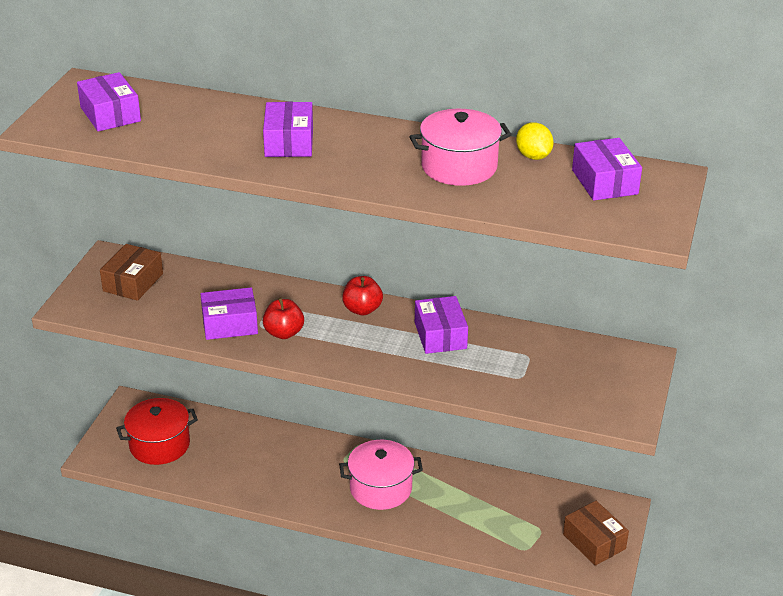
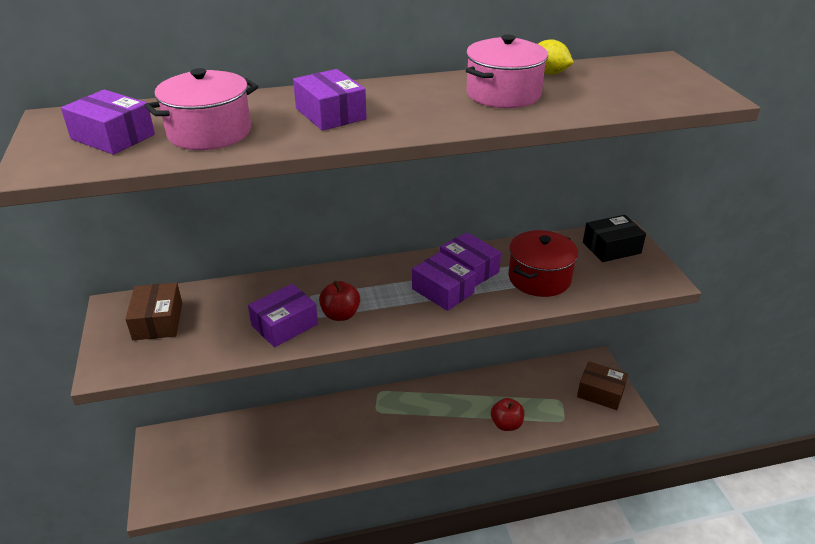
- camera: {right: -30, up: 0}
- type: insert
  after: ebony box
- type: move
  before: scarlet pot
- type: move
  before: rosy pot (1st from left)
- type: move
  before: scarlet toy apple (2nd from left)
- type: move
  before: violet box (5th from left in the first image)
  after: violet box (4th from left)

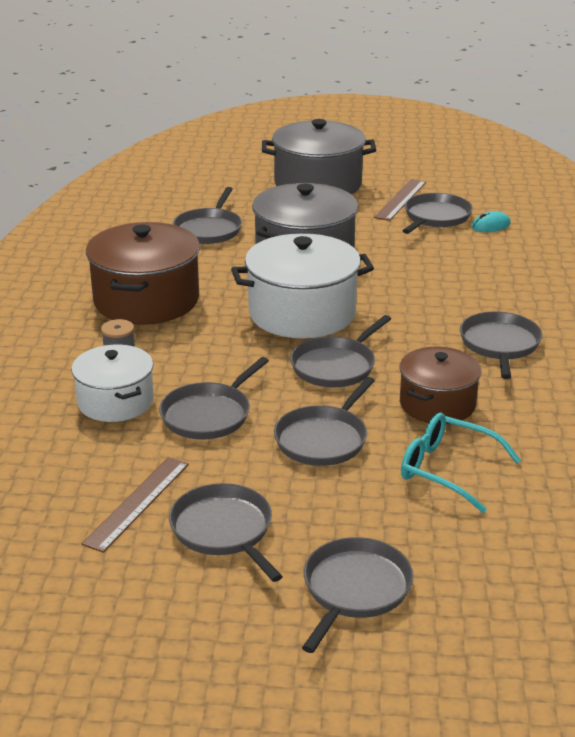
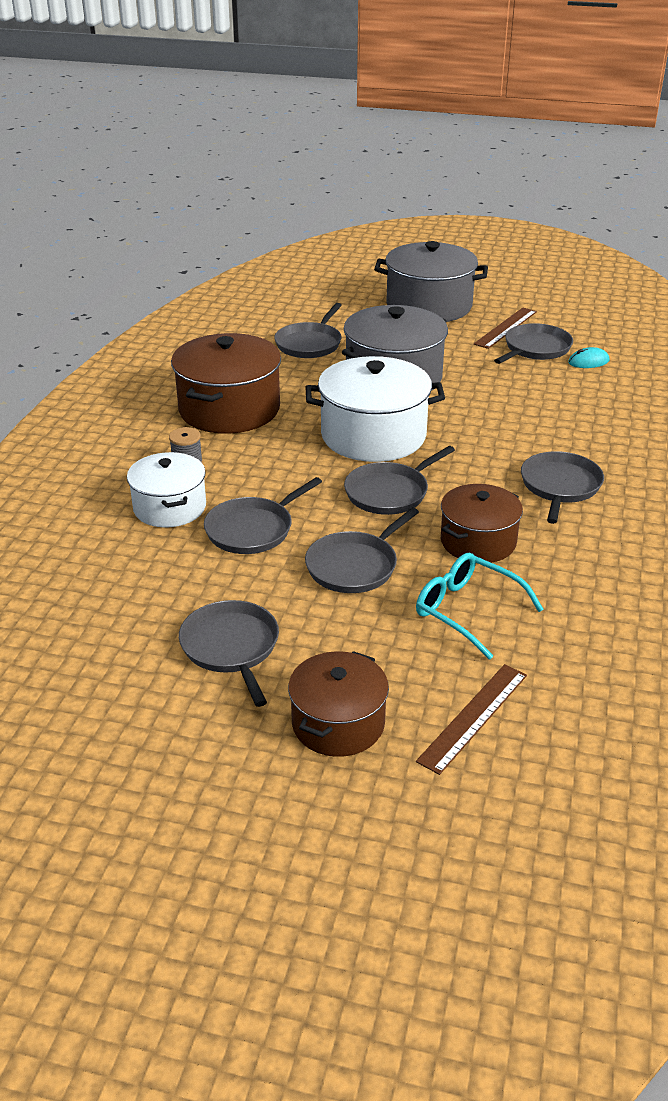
- camera: {right: 10, up: 5}
- type: move
  before: russet ruler (1st from left)
- type: replace
  before: ash-grey skillet (6th from left)
  after: russet pot (2nd from left)

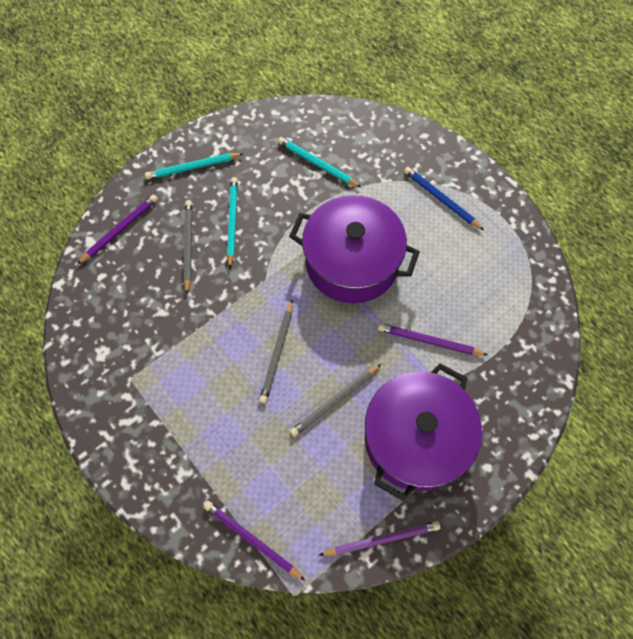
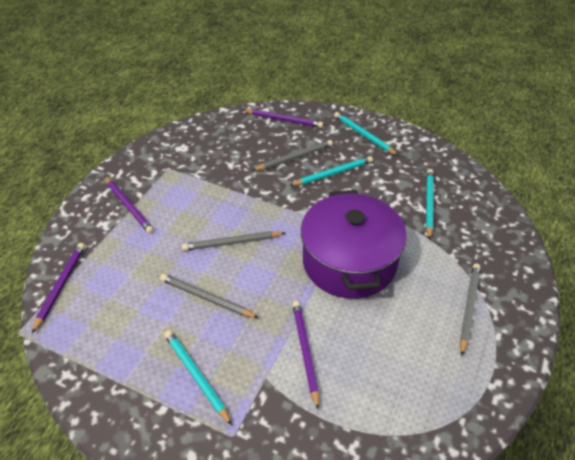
- camera: {right: 65, up: -20}
- type: move
  before: violet pencil (3rd from left in the first image)
  after: violet pencil (2nd from left)
- type: replace
  before: violet pot (2nd from left)
  after: aqua pencil (1st from left)
- type: recolor
  before: blue pencil
  after: ash-grey pencil (4th from left)

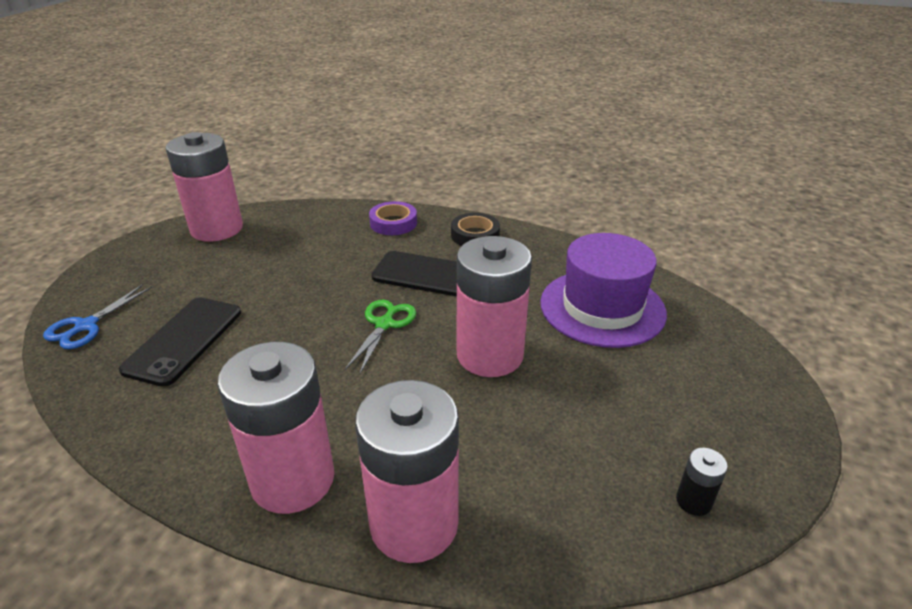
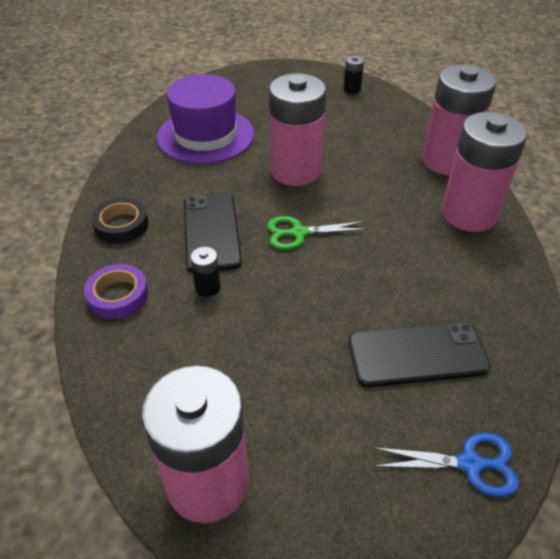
- camera: {right: -115, up: 10}
- type: insert
  after: ebony power cell (1st from left)

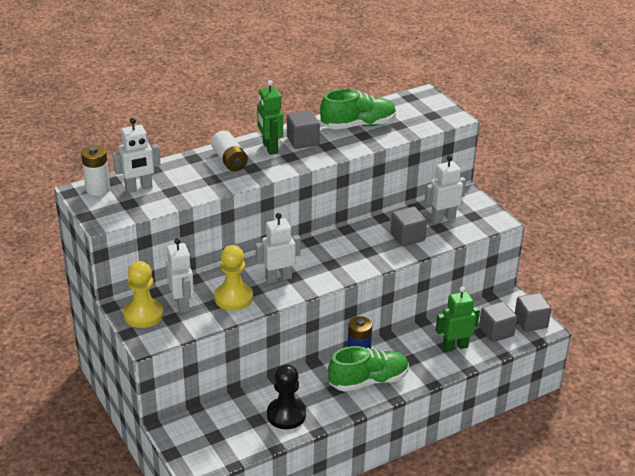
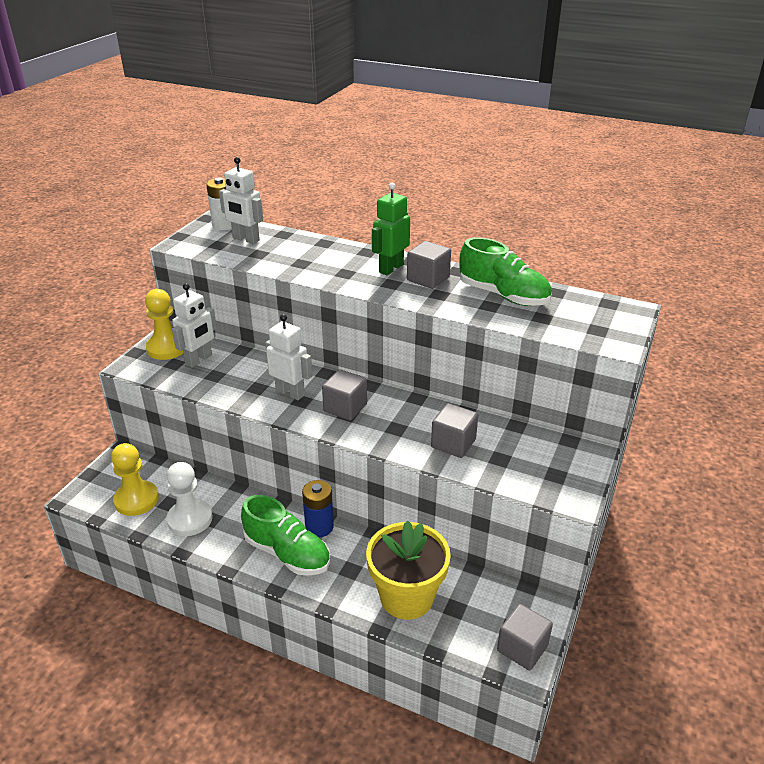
- camera: {right: 55, up: 0}
- type: delete
  before: pure white power cell (2nd from left)
- type: delete
  before: pure white robot (4th from left)
- type: move
  before: golden game pawn (2nd from left in the first image)
  after: golden game pawn (1st from left)
- type: move
  before: ash-grey block (3rd from left in the first image)
  after: ash-grey block (1st from left)
- type: replace
  before: leaf-green robot (2nd from left)
  after: golden flower pot
- type: recolor
  before: ebony game pawn
  after: pure white game pawn

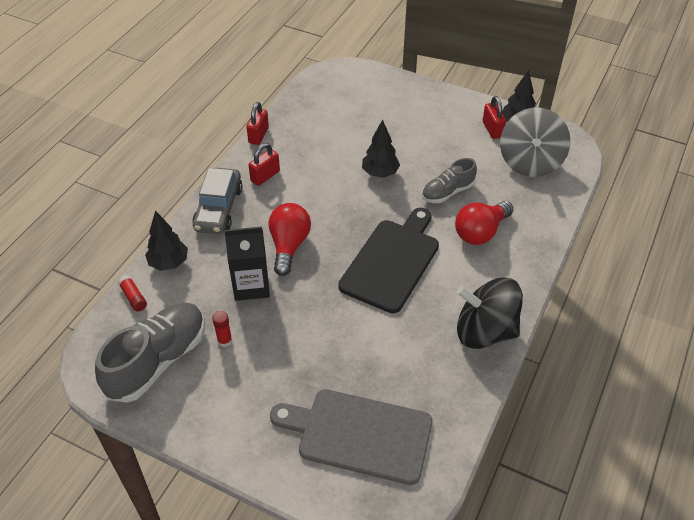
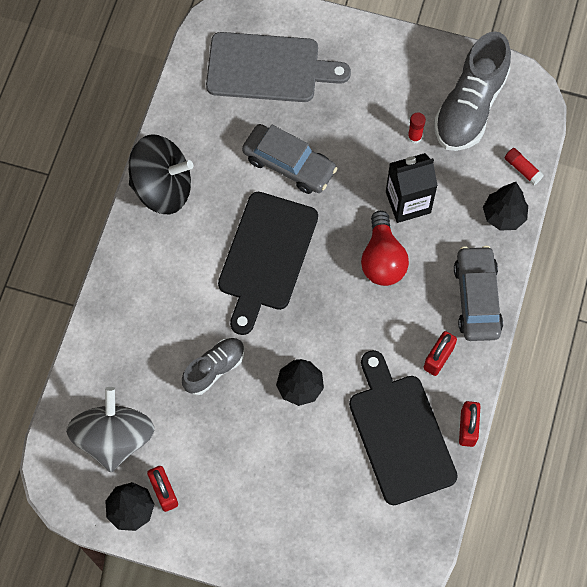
- camera: {right: 170, up: 20}
- type: delete
  before: scarlet light bulb (2nd from left)
- type: insert
  after: ash-grey car (1st from left)
- type: insert
  after: ebony chopping board (2nd from left)

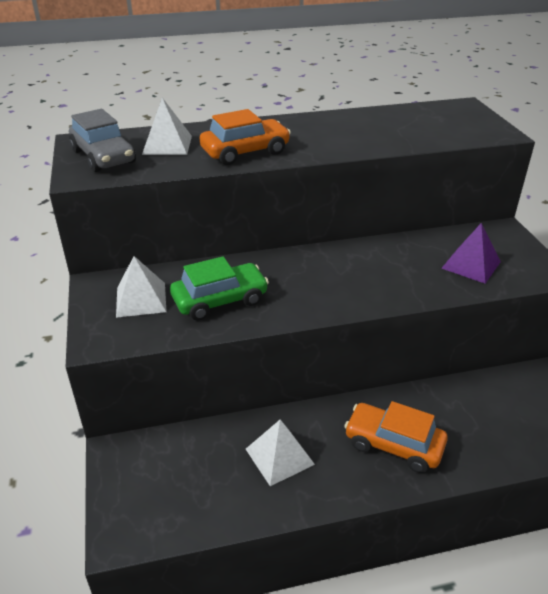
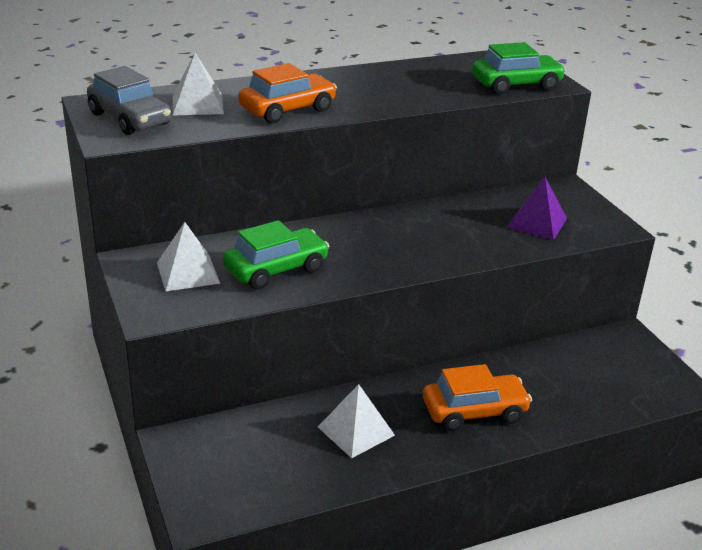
- camera: {right: -10, up: -5}
- type: insert
  after: leaf-green car (2nd from left)
- type: rotate
  before: bright orange car (2nd from left)
  turn: 150

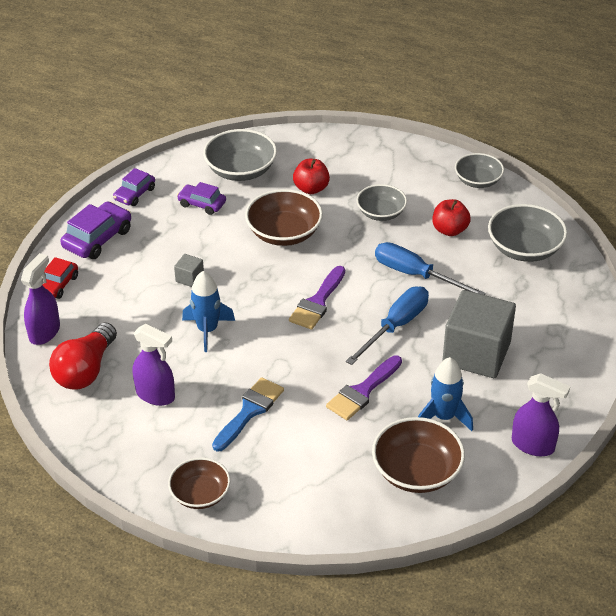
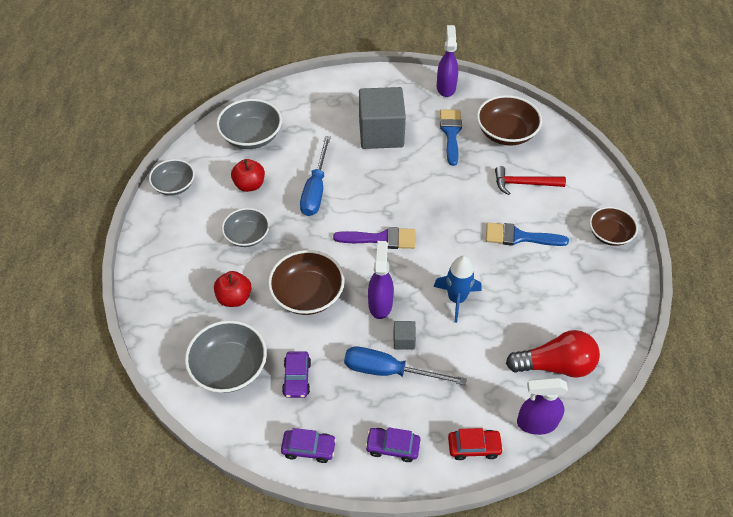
- camera: {right: -115, up: 10}
- type: delete
  before: violet paintbrush (2nd from left)
- type: insert
  after: scarlet carpenter's hammer
- type: move
  before: violet sprayer (2nd from left in the first image)
  after: violet sprayer (1st from left)
- type: move
  before: blue flat screwdriver (1st from left in the first image)
  after: blue flat screwdriver (2nd from left)
- type: replace
  before: blue spaceship (2nd from left)
  after: blue paintbrush (1st from left)
- type: resize
  before: violet car (1st from left in the first image)
  scale: 0.64

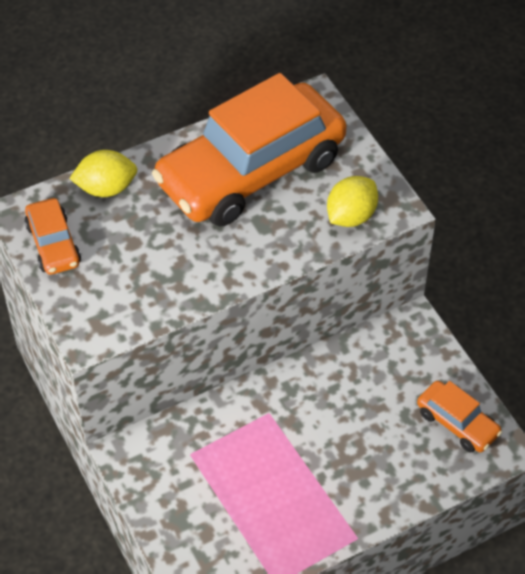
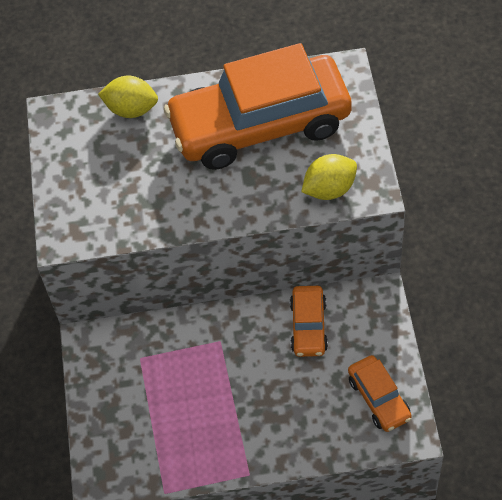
- camera: {right: 25, up: 5}
- type: move
  before: bright orange car (1st from left in the first image)
  after: bright orange car (2nd from left)

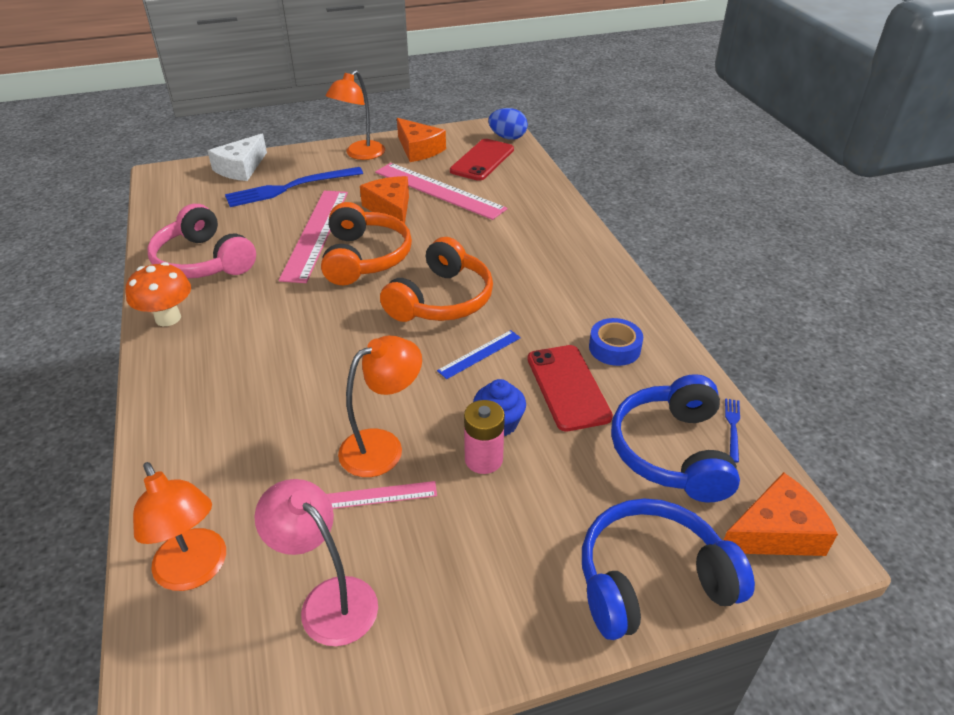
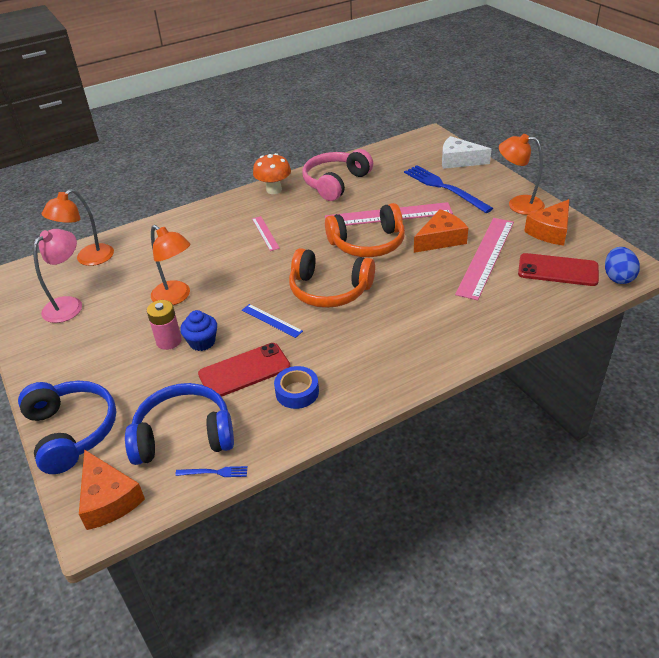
- camera: {right: 80, up: 0}
- type: move
  before: rosy ruler (2nd from left in the first image)
  after: rosy ruler (1st from left)

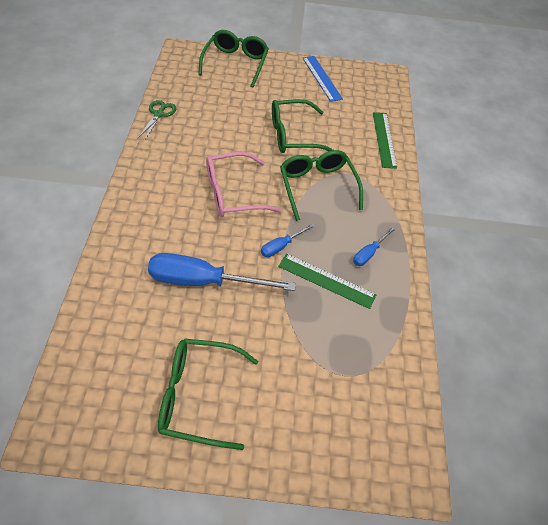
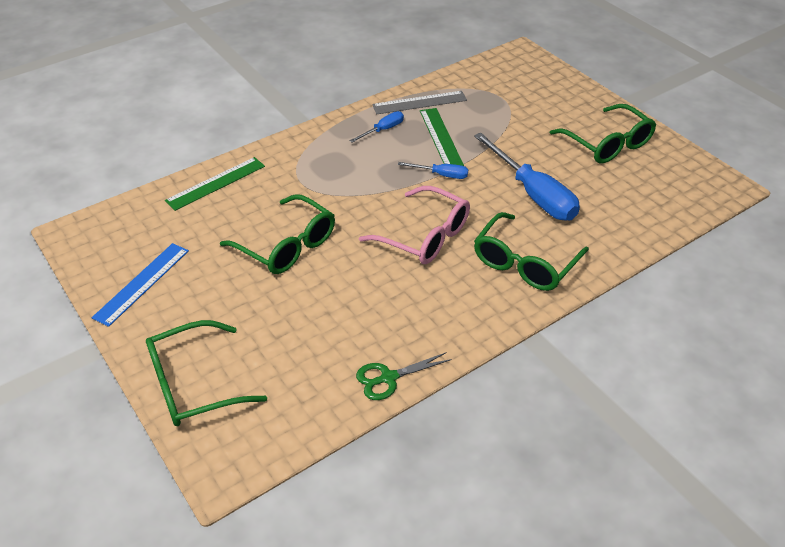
- camera: {right: -125, up: -10}
- type: insert
  after: ash-grey ruler
- type: move
  before: leaf-green spectacles (4th from left in the first image)
  after: leaf-green spectacles (3rd from left)
- type: rotate
  before: blue flat screwdriver (3rd from left in the first image)
  turn: -45

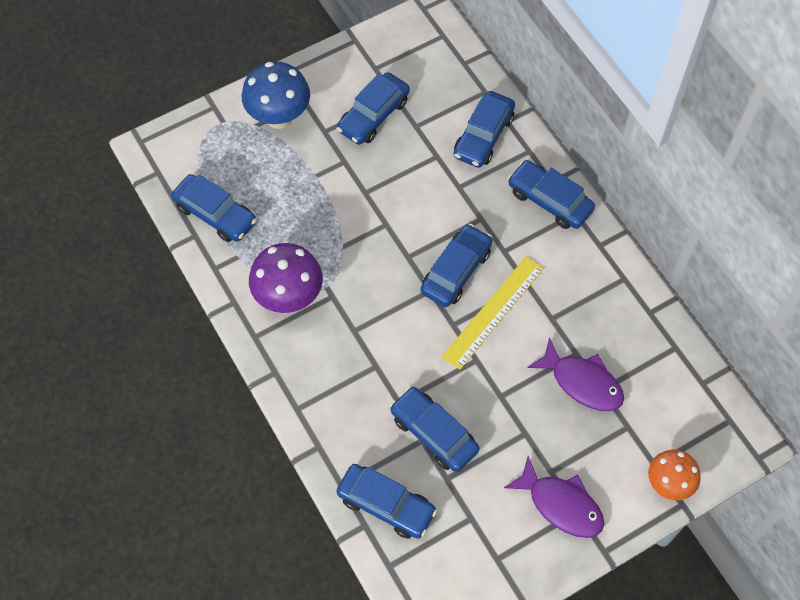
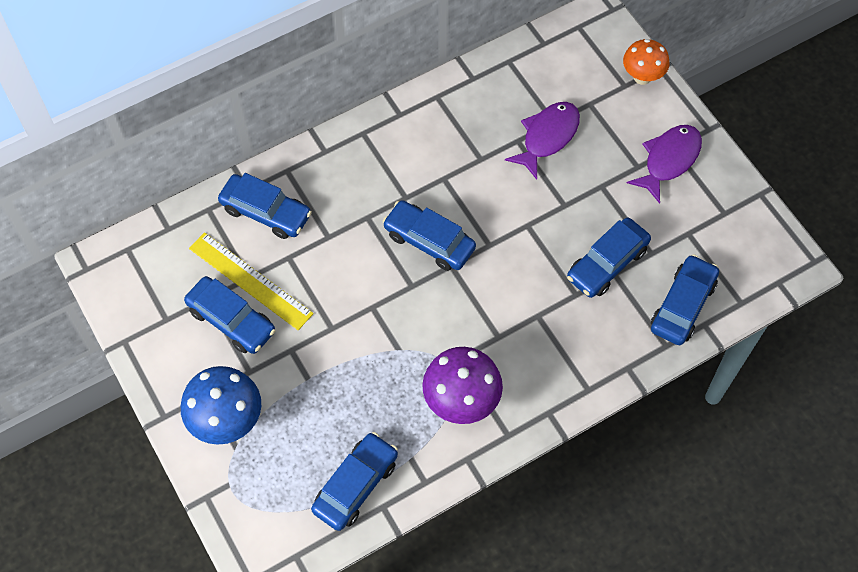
- camera: {right: -90, up: 0}
- type: delete
  before: blue car (7th from left)
- type: move
  before: golden ruler

